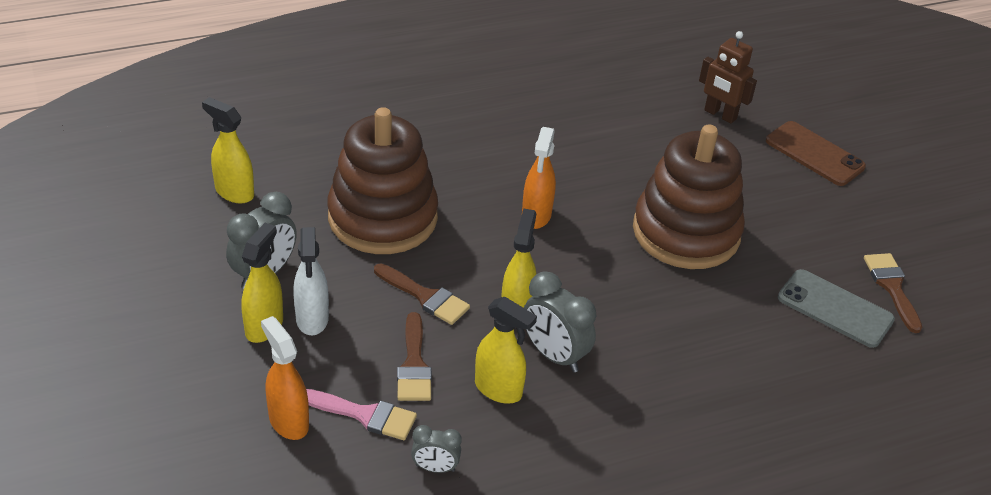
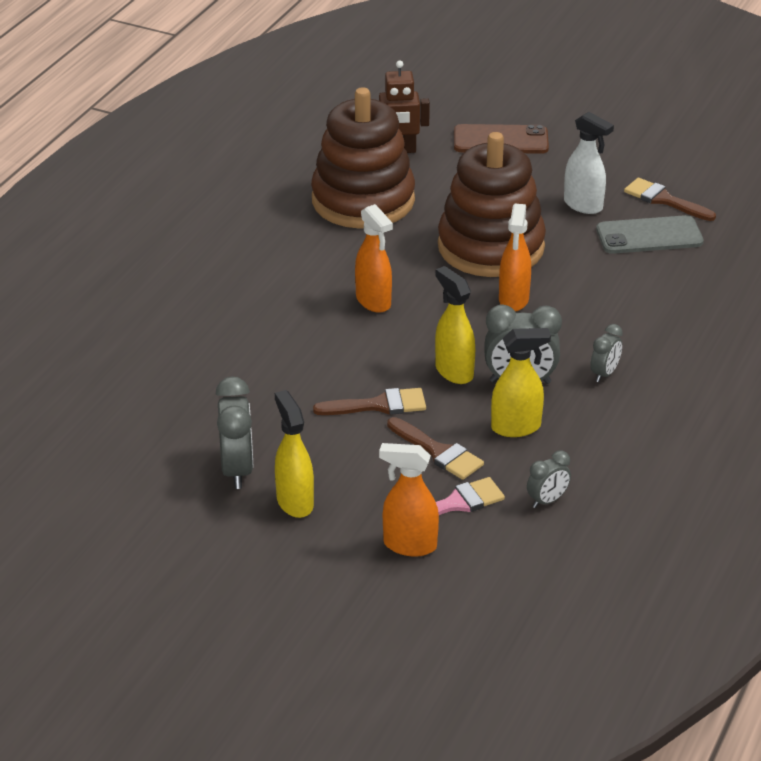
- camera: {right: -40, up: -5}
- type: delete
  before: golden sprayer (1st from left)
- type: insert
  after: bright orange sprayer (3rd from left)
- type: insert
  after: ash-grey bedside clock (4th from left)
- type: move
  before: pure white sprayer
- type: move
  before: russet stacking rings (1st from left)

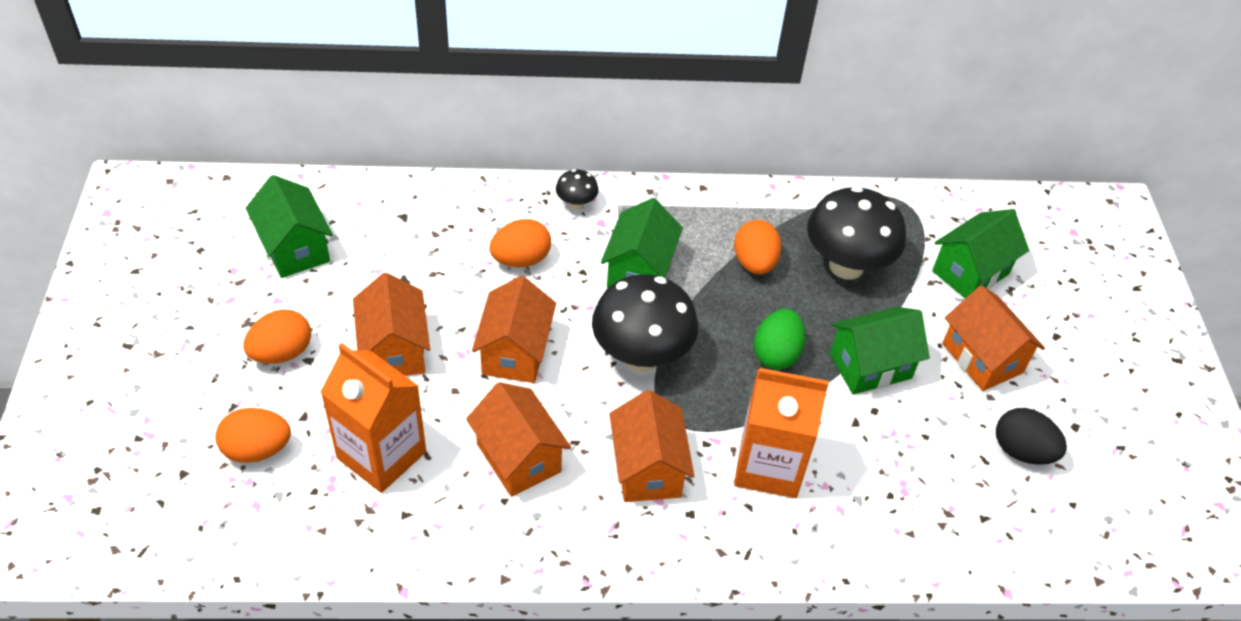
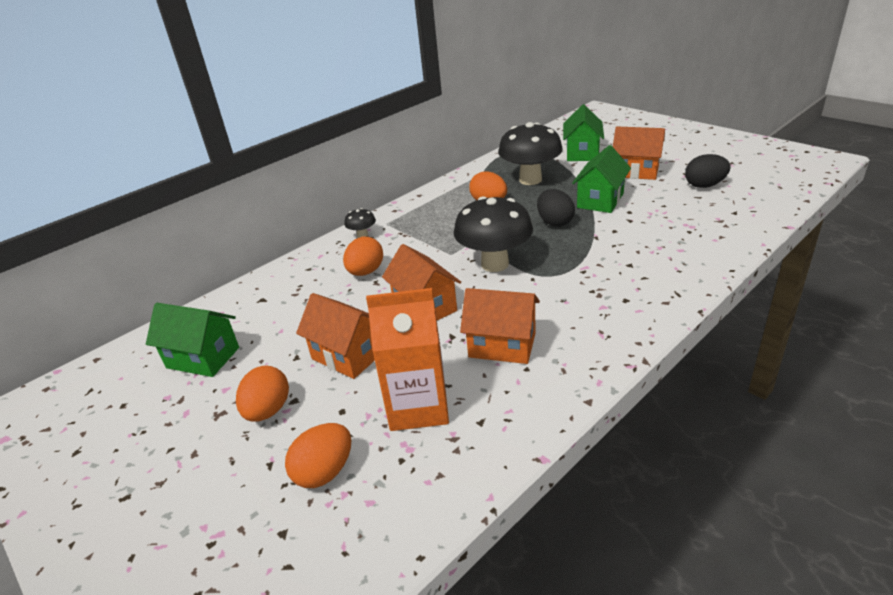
- camera: {right: -35, up: -15}
- type: delete
  before: leaf-green house (2nd from left)
- type: delete
  before: bright orange house (4th from left)
- type: delete
  before: bright orange juice carton (2nd from left)
- type: recolor
  before: leaf-green egg shape
  after: ebony egg shape (1st from left)

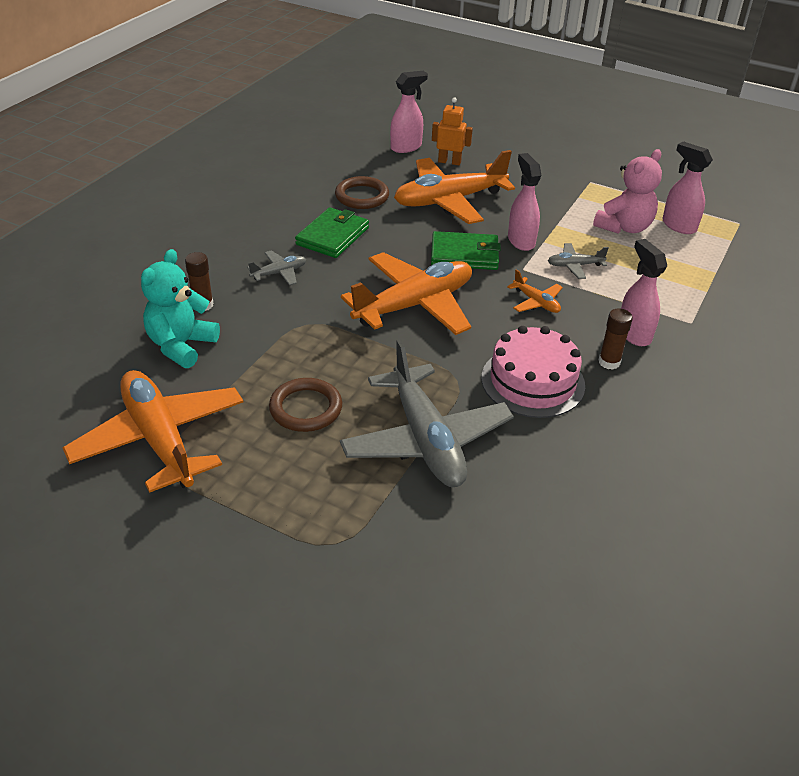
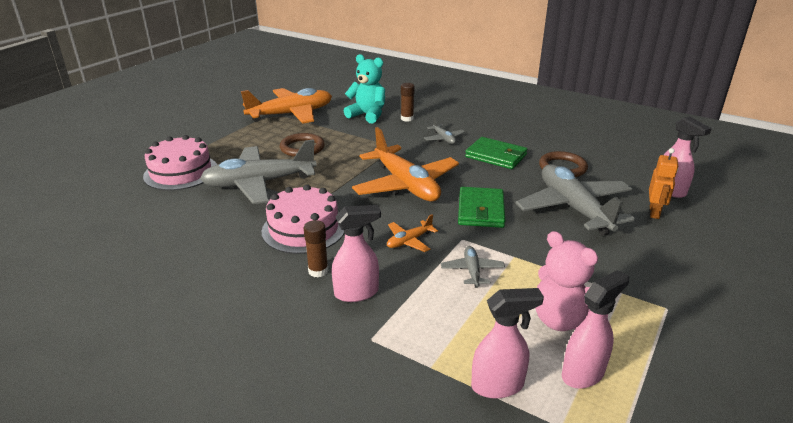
- camera: {right: 95, up: -10}
- type: insert
  after: rosy layer cake (1st from left)
- type: move
  before: rosy sprayer (2nd from left)
- type: recolor
  before: bright orange aeroplane (3rd from left)
  after: ash-grey aeroplane (4th from left)

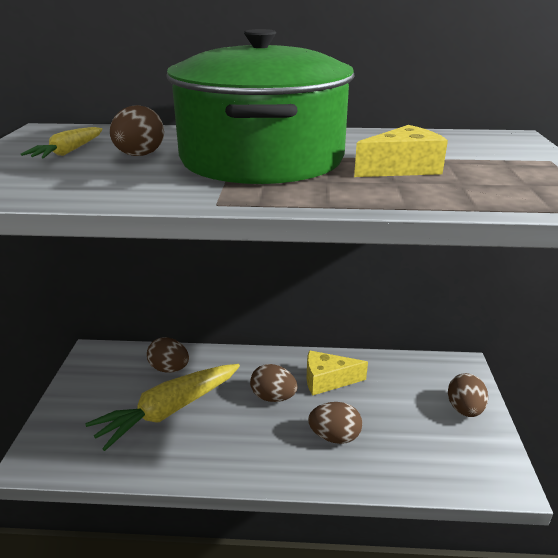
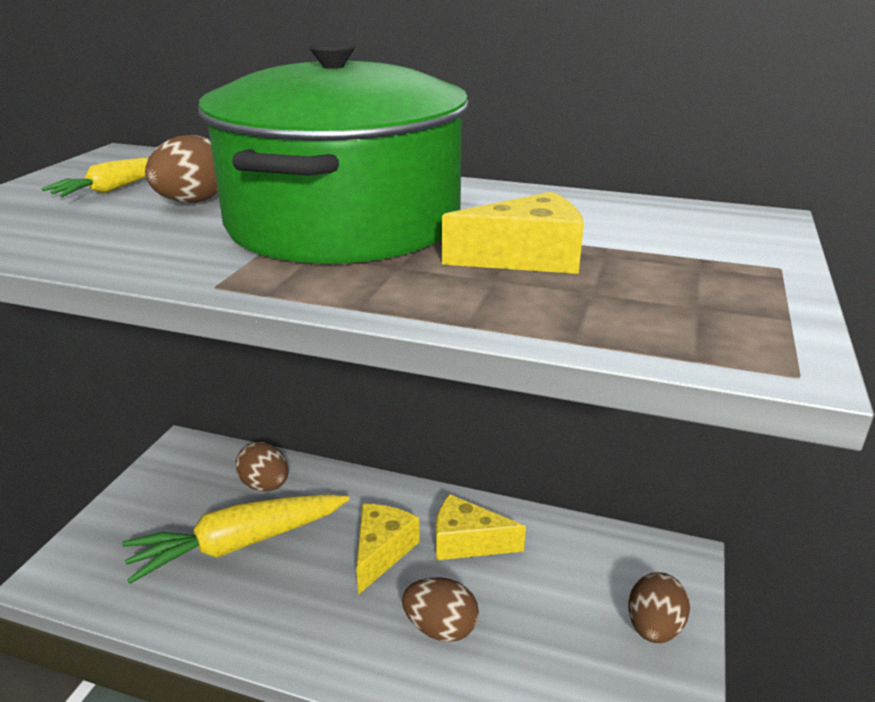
- camera: {right: 15, up: 0}
- type: replace
  before: russet egg shape (3rd from left)
  after: golden cheese (1st from left)

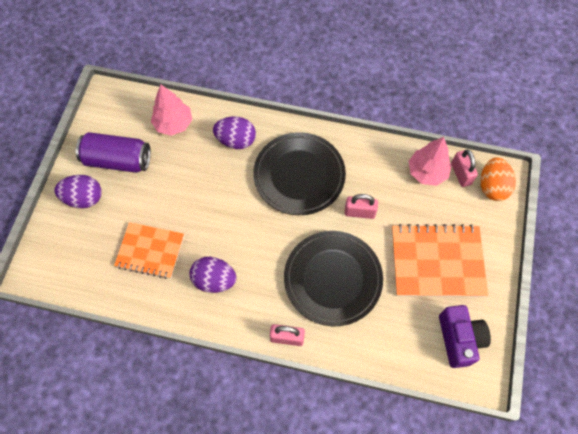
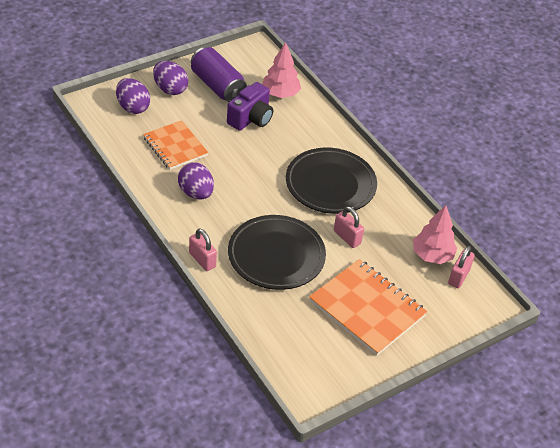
- camera: {right: 40, up: -20}
- type: delete
  before: bright orange egg shape
- type: move
  before: violet egg shape (3rd from left in the first image)
  after: violet egg shape (1st from left)
- type: move
  before: violet compact camera

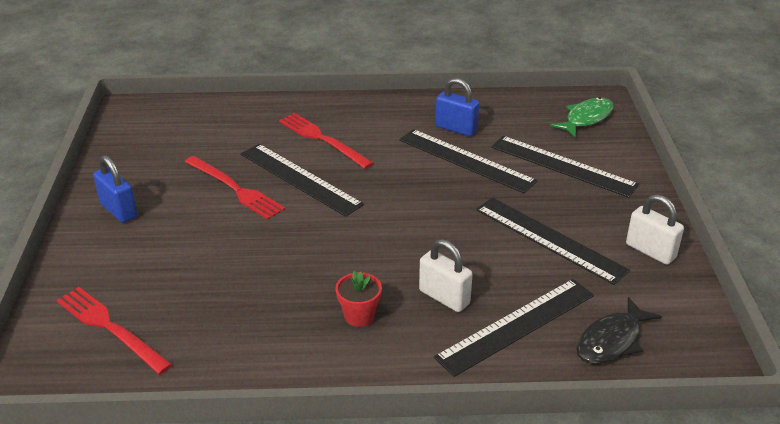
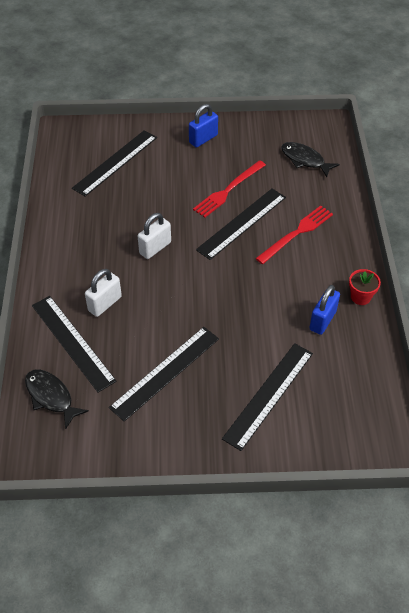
- camera: {right: 90, up: 15}
- type: delete
  before: scarlet table fork (1st from left)
- type: delete
  before: leaf-green fish
- type: insert
  after: ebony fish (2nd from left)
- type: move
  before: scarlet flower pot
- type: move
  before: ebony ruler (2nd from left)
- type: move
  before: pure white small lock (2nd from left)

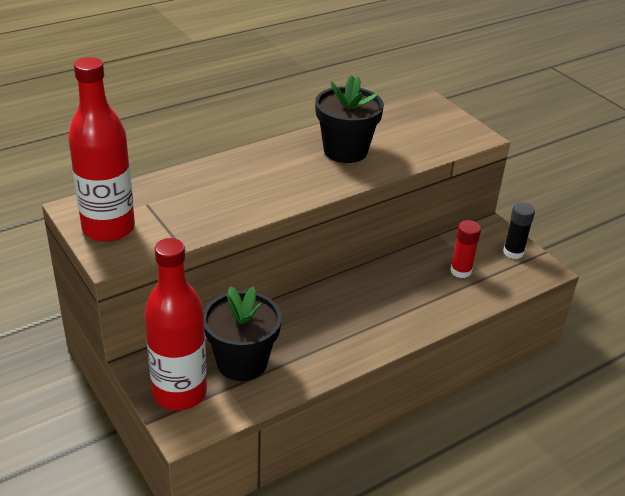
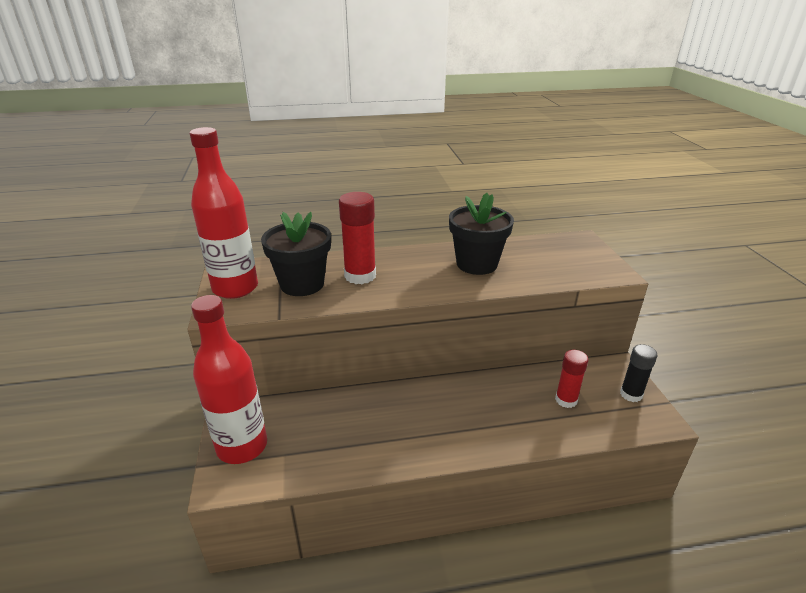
- camera: {right: 25, up: -5}
- type: insert
  after: scarlet stick of glue (1st from left)
- type: move
  before: ebony flower pot (1st from left)

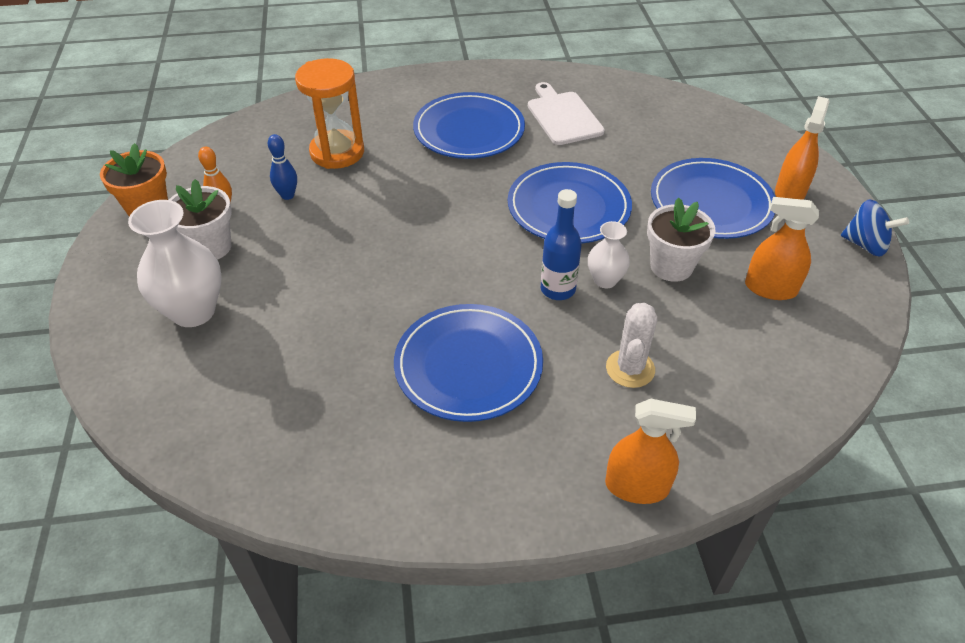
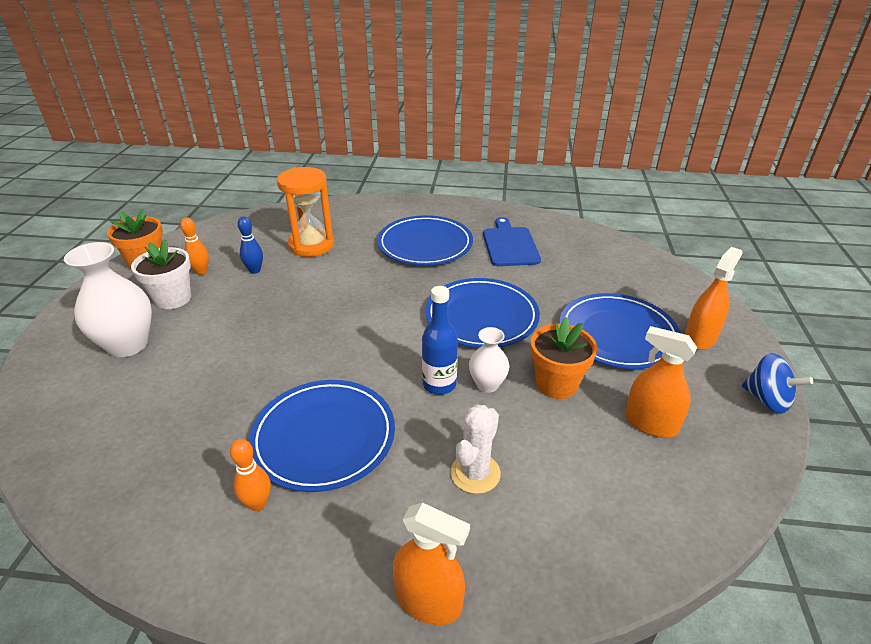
- camera: {right: 15, up: -10}
- type: insert
  after: bright orange bowling pin (2nd from left)
- type: recolor
  before: pure white chopping board
  after: blue chopping board
- type: recolor
  before: pure white flower pot (2nd from left)
  after: bright orange flower pot (2nd from left)

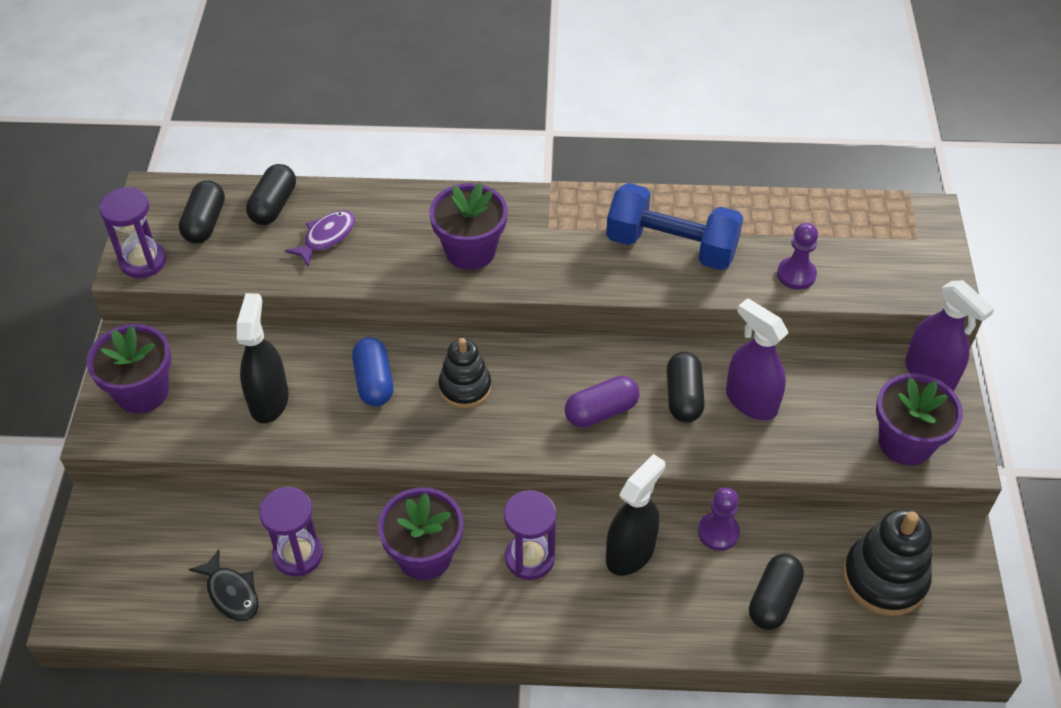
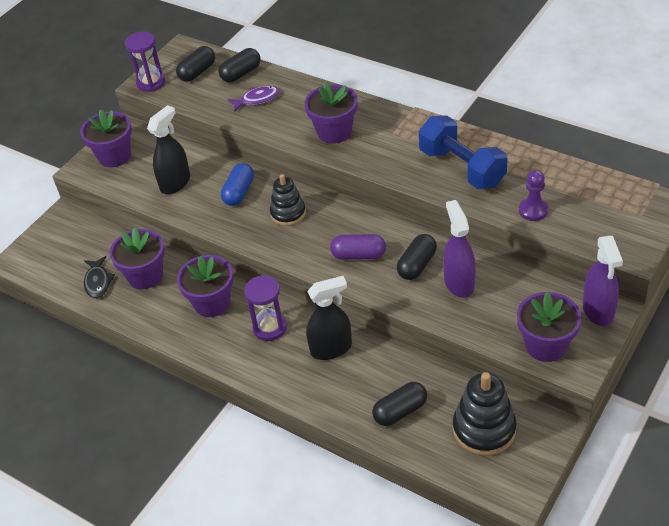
- camera: {right: 35, up: -5}
- type: delete
  before: violet game pawn (1st from left)
- type: replace
  before: violet sand timer (2nd from left)
  after: violet flower pot (2nd from left)

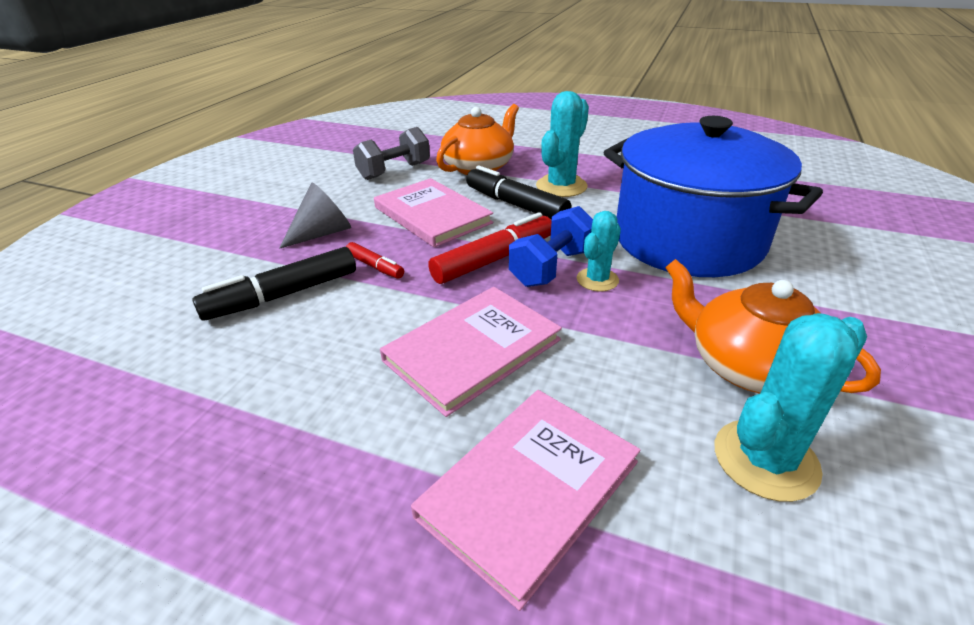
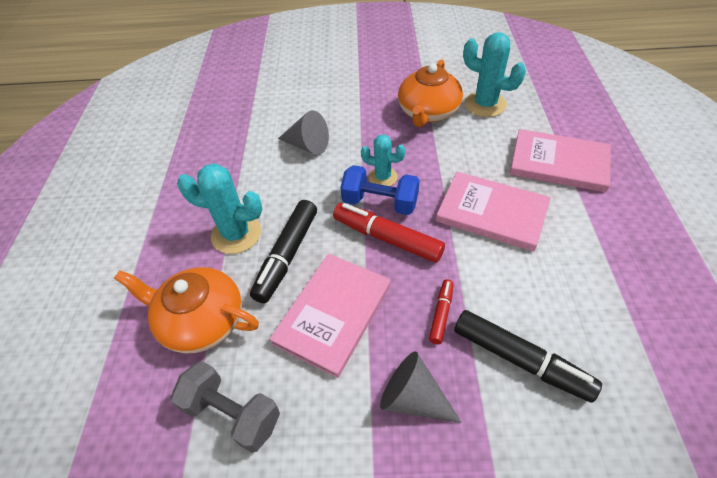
- camera: {right: -110, up: 15}
- type: replace
  before: blue pot
  after: ash-grey cone shape (1st from left)

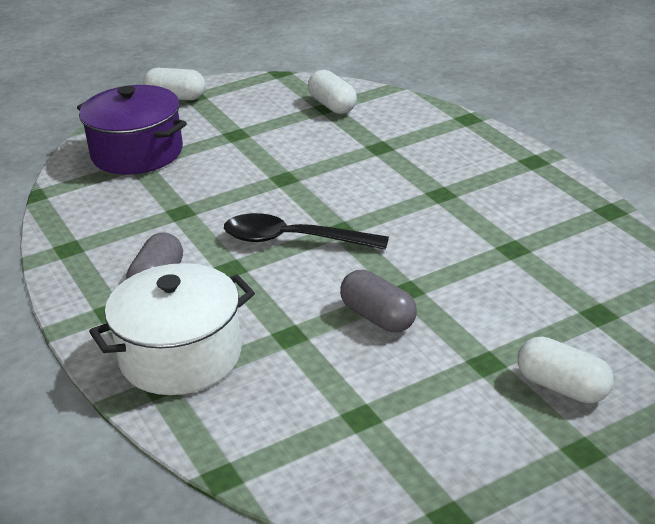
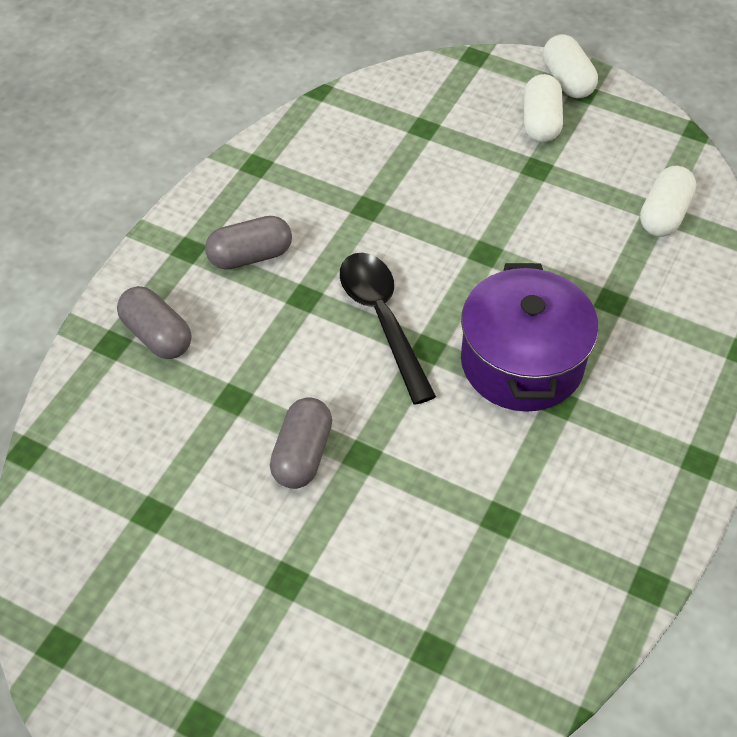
- camera: {right: 55, up: 20}
- type: move
  before: violet pot
- type: move
  before: pure white pill (3rd from left in the first image)
  after: pure white pill (1st from left)
- type: replace
  before: pure white pot
  after: ash-grey pill (1st from left)

